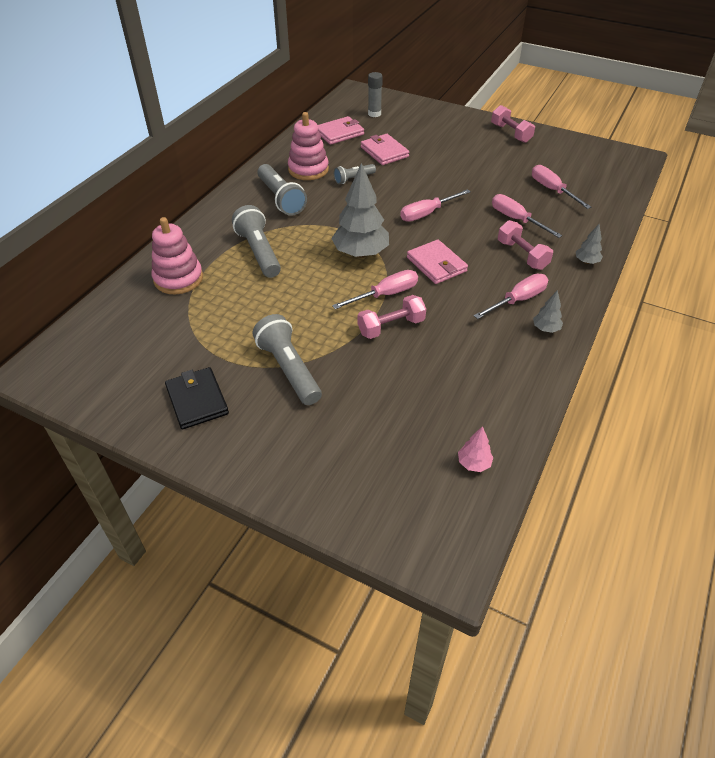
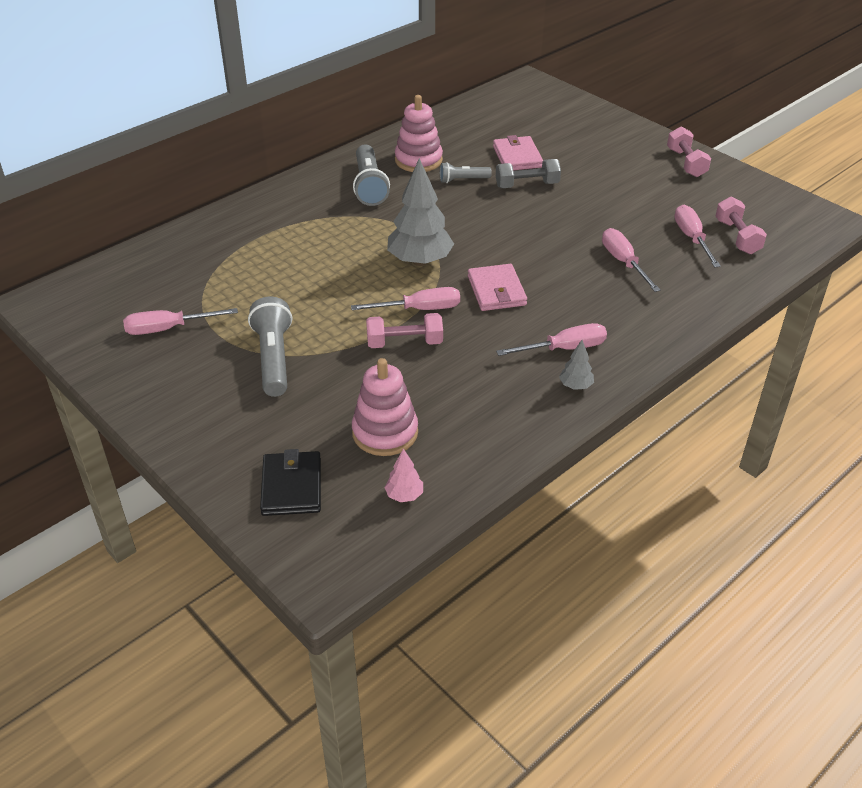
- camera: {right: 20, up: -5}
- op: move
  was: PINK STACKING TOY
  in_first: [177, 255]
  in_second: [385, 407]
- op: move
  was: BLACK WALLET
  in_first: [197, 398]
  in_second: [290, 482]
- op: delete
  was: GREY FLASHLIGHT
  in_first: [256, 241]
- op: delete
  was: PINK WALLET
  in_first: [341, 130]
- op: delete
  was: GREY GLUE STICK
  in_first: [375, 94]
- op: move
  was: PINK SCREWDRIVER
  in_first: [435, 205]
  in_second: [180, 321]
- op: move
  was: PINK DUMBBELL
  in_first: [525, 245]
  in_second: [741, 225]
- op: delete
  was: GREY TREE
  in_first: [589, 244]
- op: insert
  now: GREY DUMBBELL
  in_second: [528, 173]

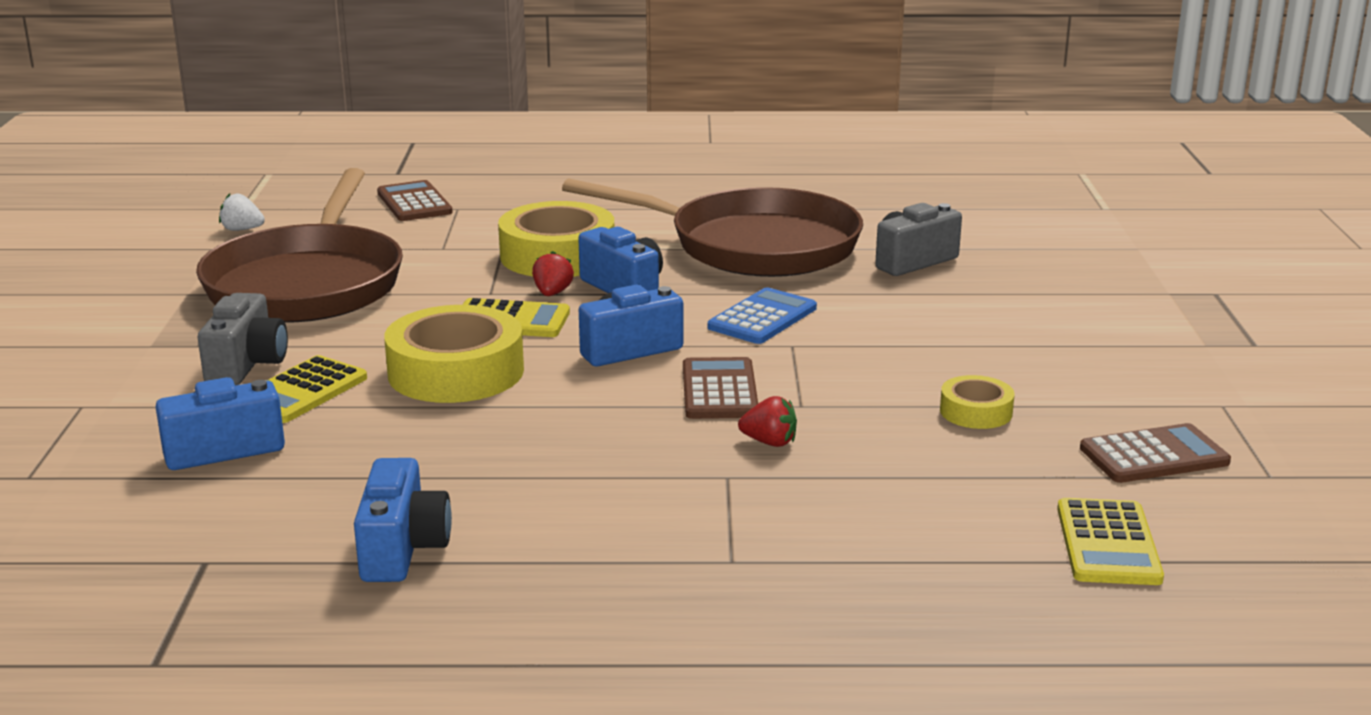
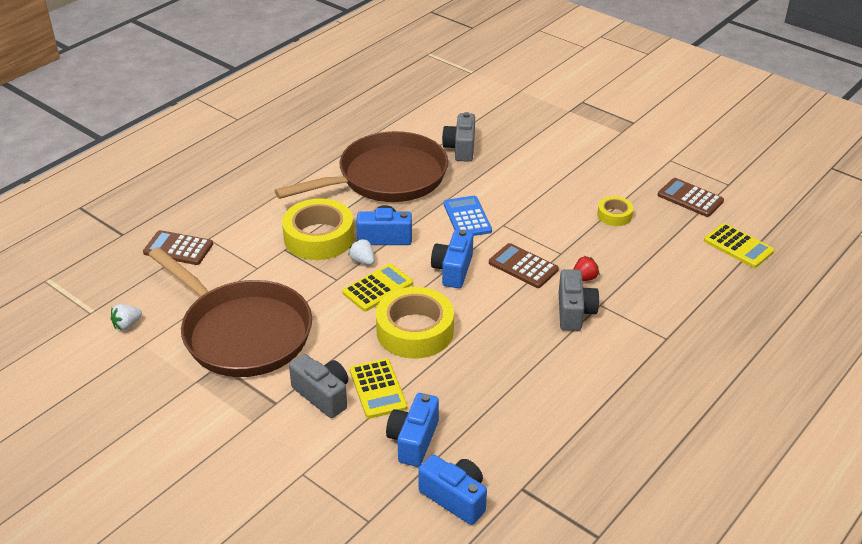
- camera: {right: -50, up: 15}
- op: move
  was: BLUE CAMERA
  in_first: [403, 520]
  in_second: [452, 490]
- op: recolor
  was: RED STRAWBERRY
  now: WHITE STRAWBERRY
  in_first: [553, 273]
  in_second: [361, 252]
- op: rotate
  was: BROWN CALCULATOR
  in_first: [1155, 453]
  in_second: [691, 197]
  clockwise: -75
- op: insert
  now: GREY CAMERA
  in_second: [579, 300]

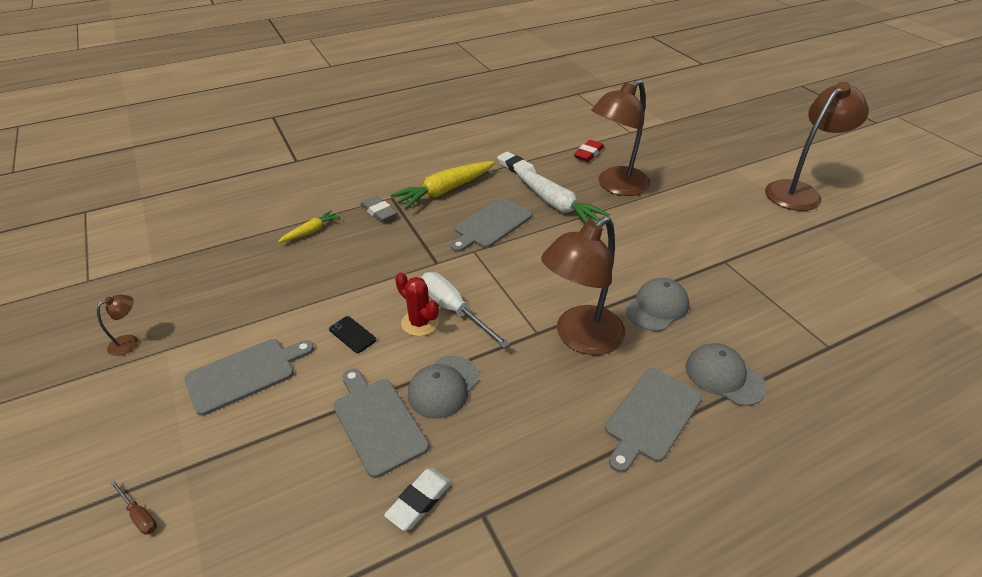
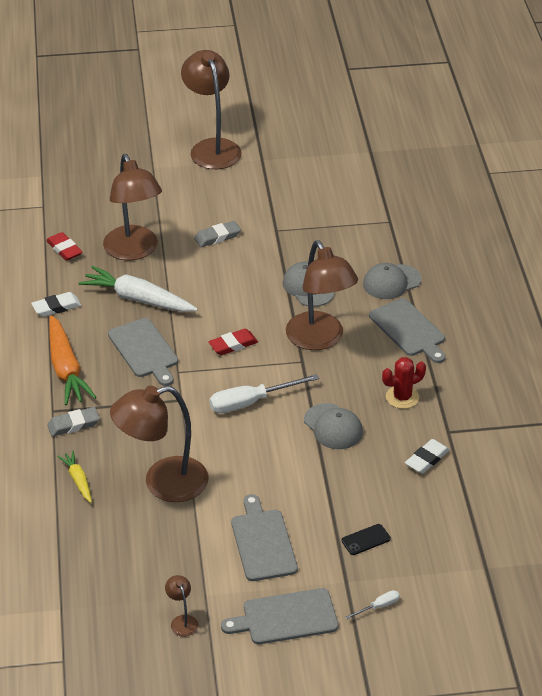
- camera: {right: -70, up: 0}
- op: recolor
  was: BROWN SCREWDRIVER
  now: WHITE SCREWDRIVER
  in_first: [133, 507]
  in_second: [373, 604]
- op: move
  was: BLACK PHONE
  in_first: [352, 334]
  in_second: [366, 539]
- op: move
  was: GREY CUTTING BOARD
  in_first: [381, 423]
  in_second: [279, 616]
- op: rotate
  was: WHITE ERASER
  in_first: [418, 499]
  in_second: [427, 456]
  clockwise: 75
- op: recolor
  was: YELLOW CARROT
  now: ORANGE CARROT
  in_first: [442, 185]
  in_second: [72, 360]
- op: move
  was: RED CACTUS
  in_first: [417, 304]
  in_second: [404, 383]
- op: rotate
  was: WHITE CARROT
  in_first: [562, 195]
  in_second: [138, 289]
  clockwise: -135
- op: insert
  now: BROWN LAMP
  in_second: [159, 444]
- op: insert
  now: GREY ERASER
  in_second: [217, 234]
- op: insert
  now: RED ERASER
  in_second: [233, 342]

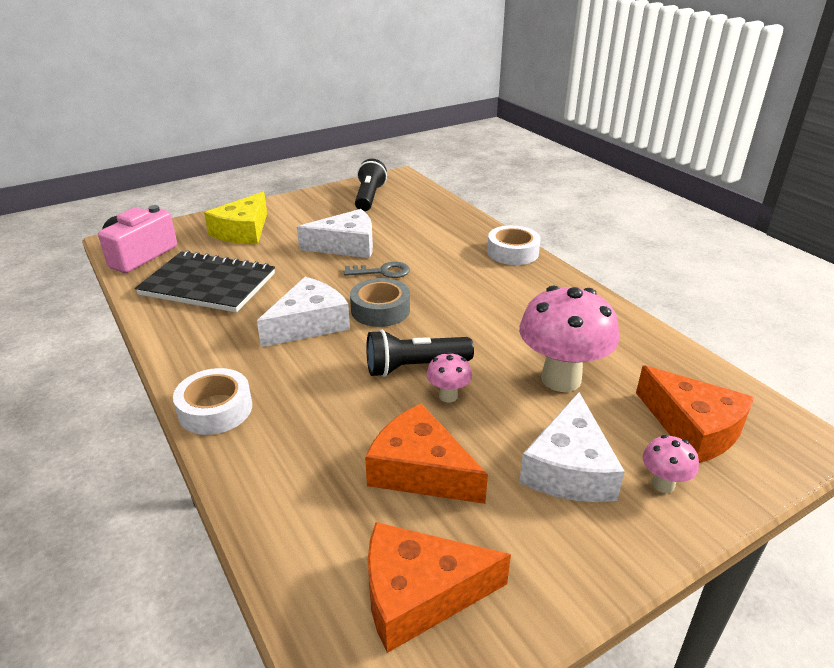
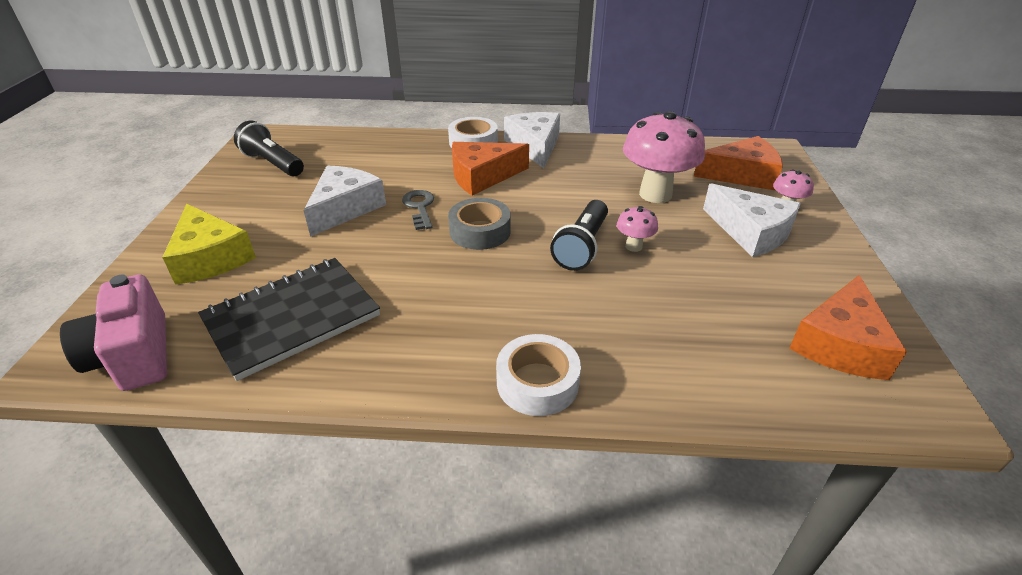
- camera: {right: -55, up: 5}
- op: move
  was: WHITE CHEESE
  in_first: [303, 312]
  in_second: [532, 140]
- op: rotate
  was: GREY KEY
  in_first: [377, 269]
  in_second: [418, 210]
  clockwise: -45
- op: move
  was: ORANGE CHEESE
  in_first: [426, 453]
  in_second: [490, 168]

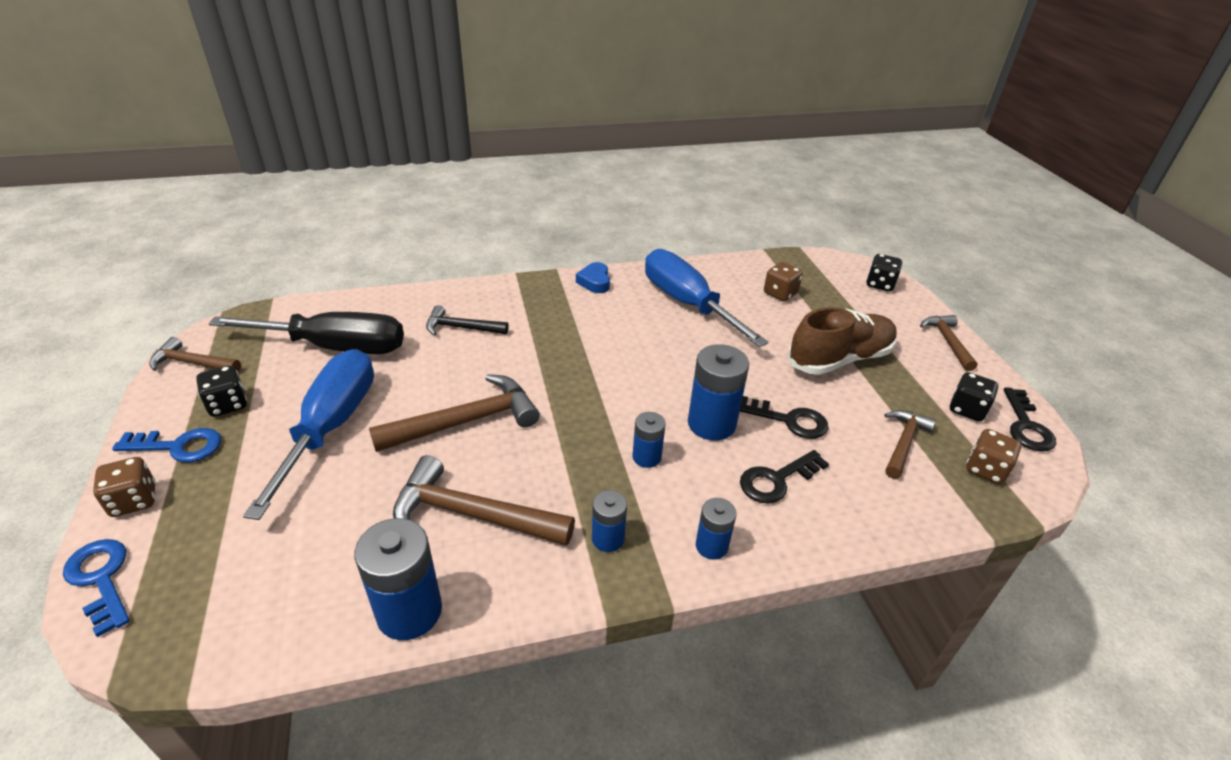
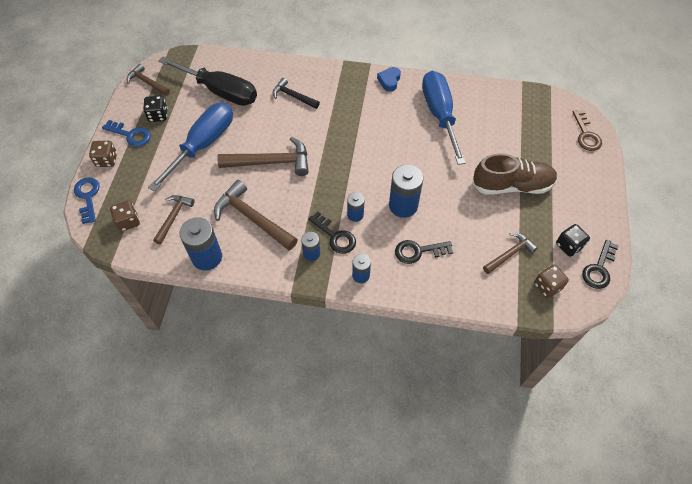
- camera: {right: 25, up: 20}
- op: move
  was: BLACK KEY
  in_first: [784, 417]
  in_second: [332, 232]
- op: move
  was: BROWN DICE
  in_first: [783, 281]
  in_second: [125, 215]
- op: replace
  was: BLACK DICE
  now: BROWN KEY
  in_first: [884, 272]
  in_second: [587, 130]
- op: move
  was: BROWN HAMMER
  in_first: [948, 343]
  in_second: [174, 220]

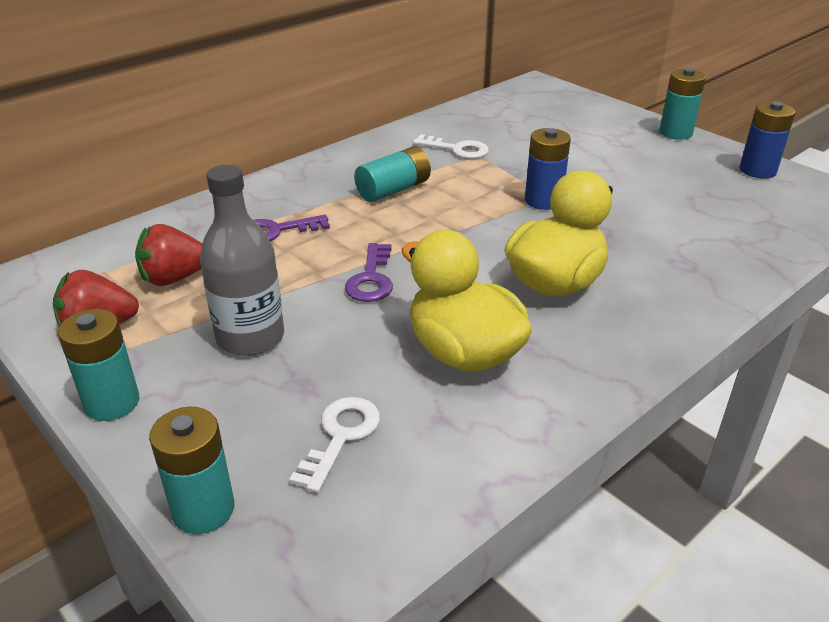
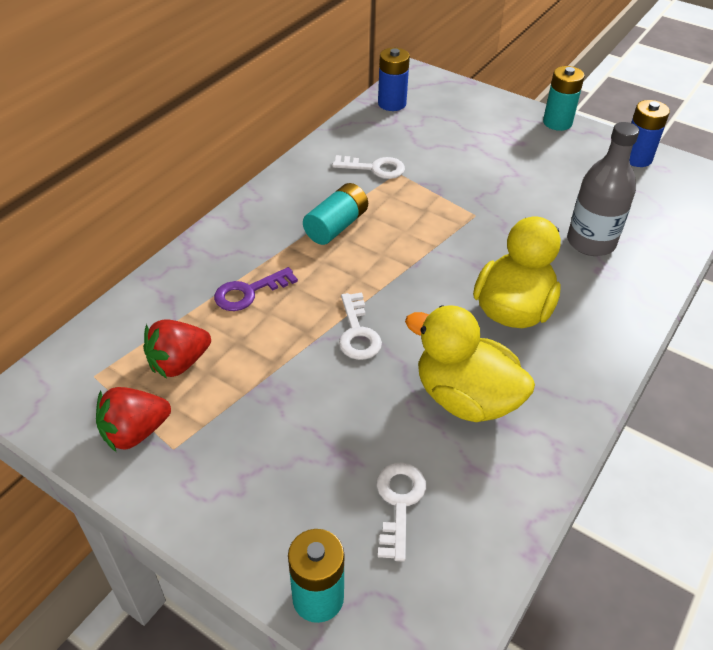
- camera: {right: -15, up: 10}
- op: delete
  was: TURQUOISE BATTERY
  in_first: [98, 365]
- op: move
  was: GREY BOTTLE
  in_first: [242, 260]
  in_second: [603, 189]
- op: recolor
  was: PURPLE KEY
  now: WHITE KEY
  in_first: [369, 272]
  in_second: [360, 326]
- op: move
  was: BLUE BATTERY
  in_first: [548, 169]
  in_second: [394, 79]

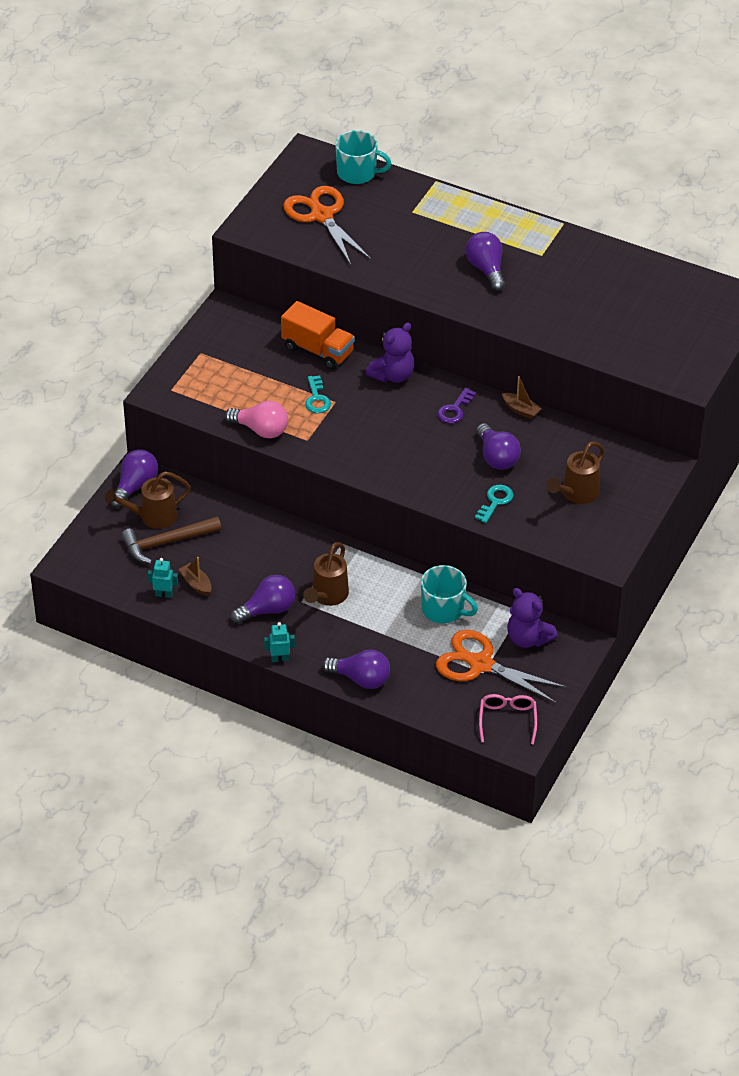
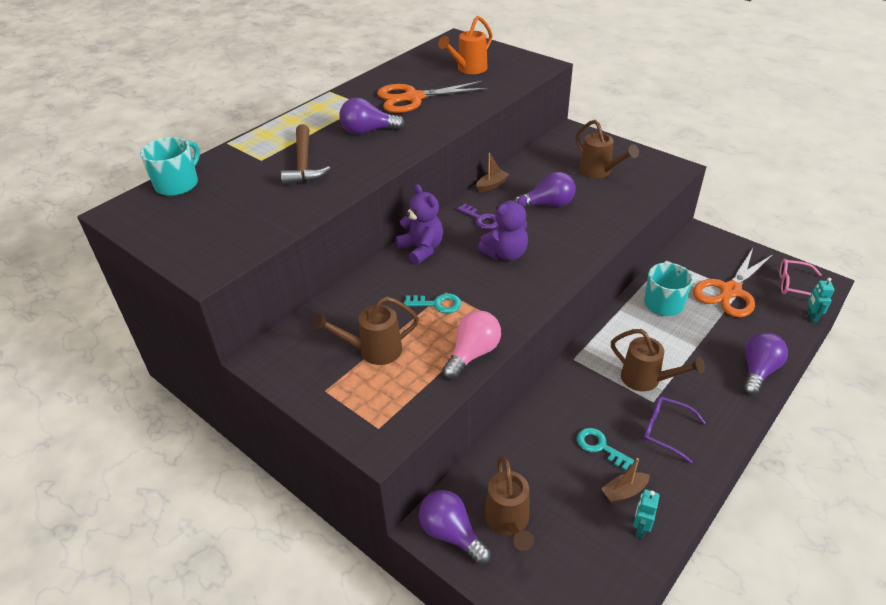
- camera: {right: -75, up: -5}
- op: move
  was: BROWN HAMMER
  in_first: [171, 540]
  in_second: [305, 154]
- op: replace
  was: PURPLE LIGHT BULB
  now: PURPLE GLASSES
  in_first: [263, 599]
  in_second: [674, 429]
- op: move
  was: TURQUOISE ROBOT
  in_first: [279, 642]
  in_second: [820, 300]
- op: delete
  was: ORANGE TRUCK
  in_first: [318, 335]
- op: move
  was: ORANGE SCISSORS
  in_first: [327, 225]
  in_second: [433, 97]
- op: move
  was: TURQUOISE KEY
  in_first: [494, 504]
  in_second: [605, 449]
- op: move
  was: PURPLE TEDDY BEAR
  in_first: [532, 618]
  in_second: [503, 228]
- op: insert
  now: BROWN WATERING CAN
  in_second: [366, 330]
- op: insert
  now: ORANGE WATERING CAN
  in_second: [465, 45]

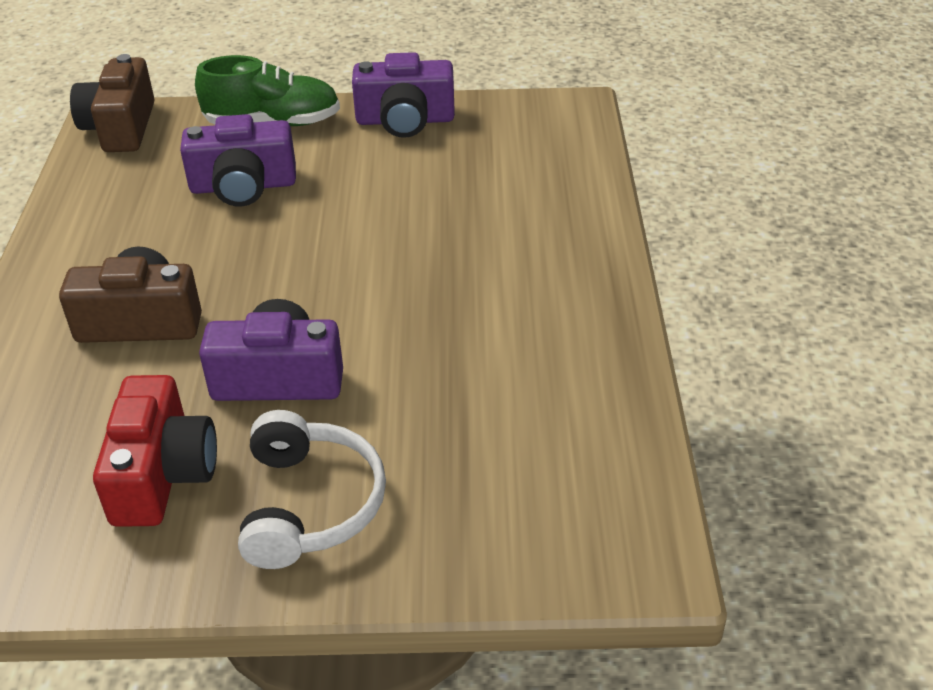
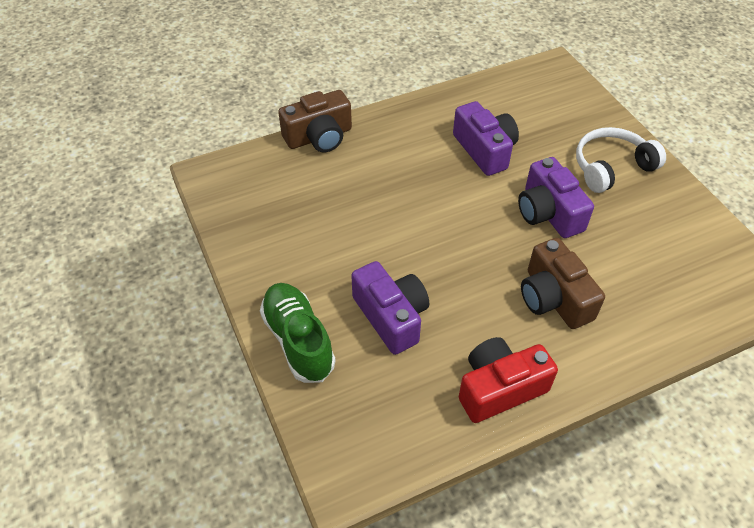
- camera: {right: -115, up: 10}
- op: move
  was: BROWN CAMERA
  in_first: [112, 103]
  in_second: [315, 121]
- op: move
  was: RED CAMERA
  in_first: [155, 451]
  in_second: [508, 380]
- op: move
  was: PURPLE CAMERA
  in_first: [403, 95]
  in_second: [486, 138]

